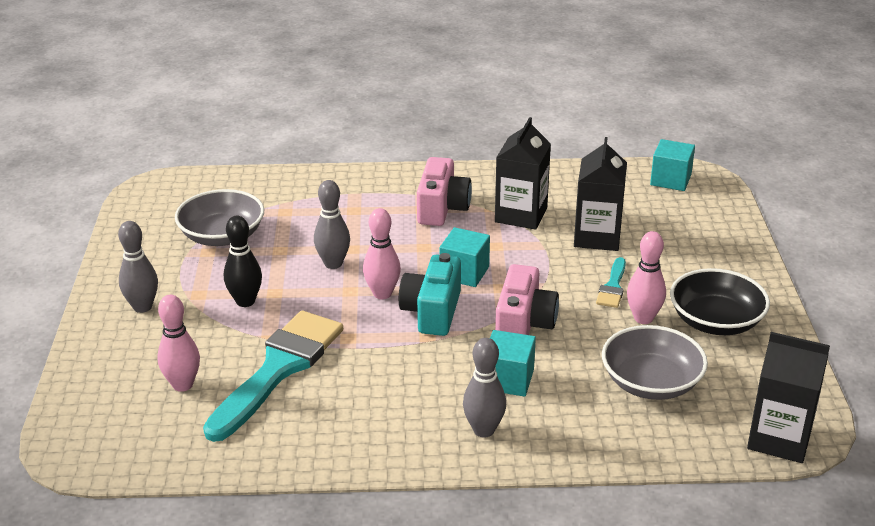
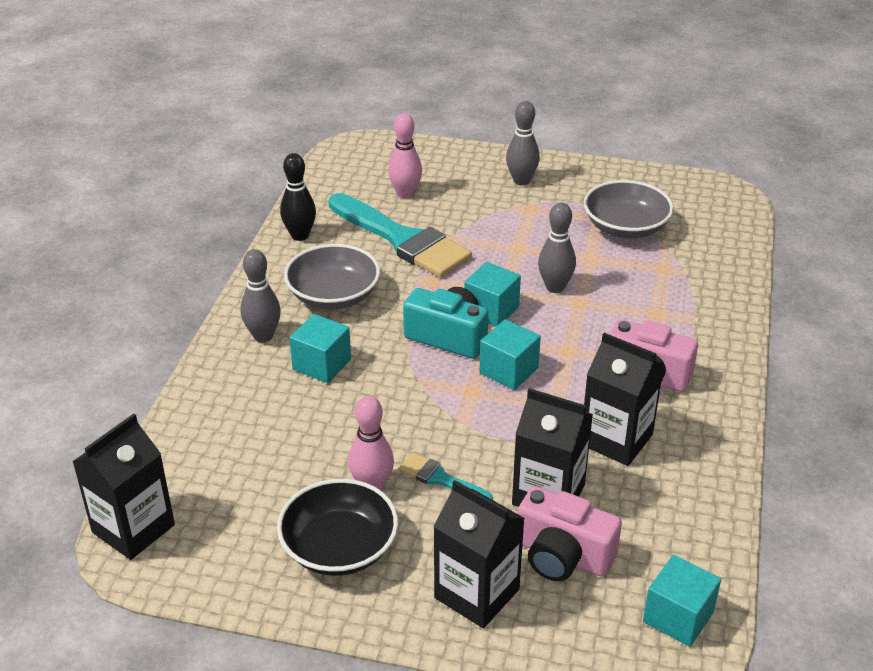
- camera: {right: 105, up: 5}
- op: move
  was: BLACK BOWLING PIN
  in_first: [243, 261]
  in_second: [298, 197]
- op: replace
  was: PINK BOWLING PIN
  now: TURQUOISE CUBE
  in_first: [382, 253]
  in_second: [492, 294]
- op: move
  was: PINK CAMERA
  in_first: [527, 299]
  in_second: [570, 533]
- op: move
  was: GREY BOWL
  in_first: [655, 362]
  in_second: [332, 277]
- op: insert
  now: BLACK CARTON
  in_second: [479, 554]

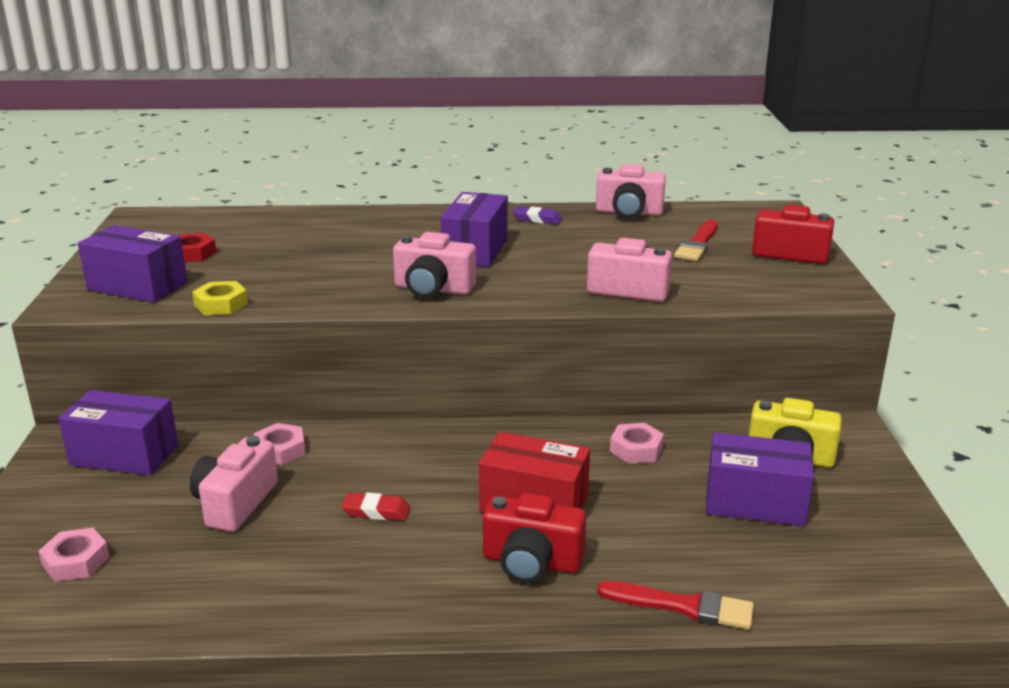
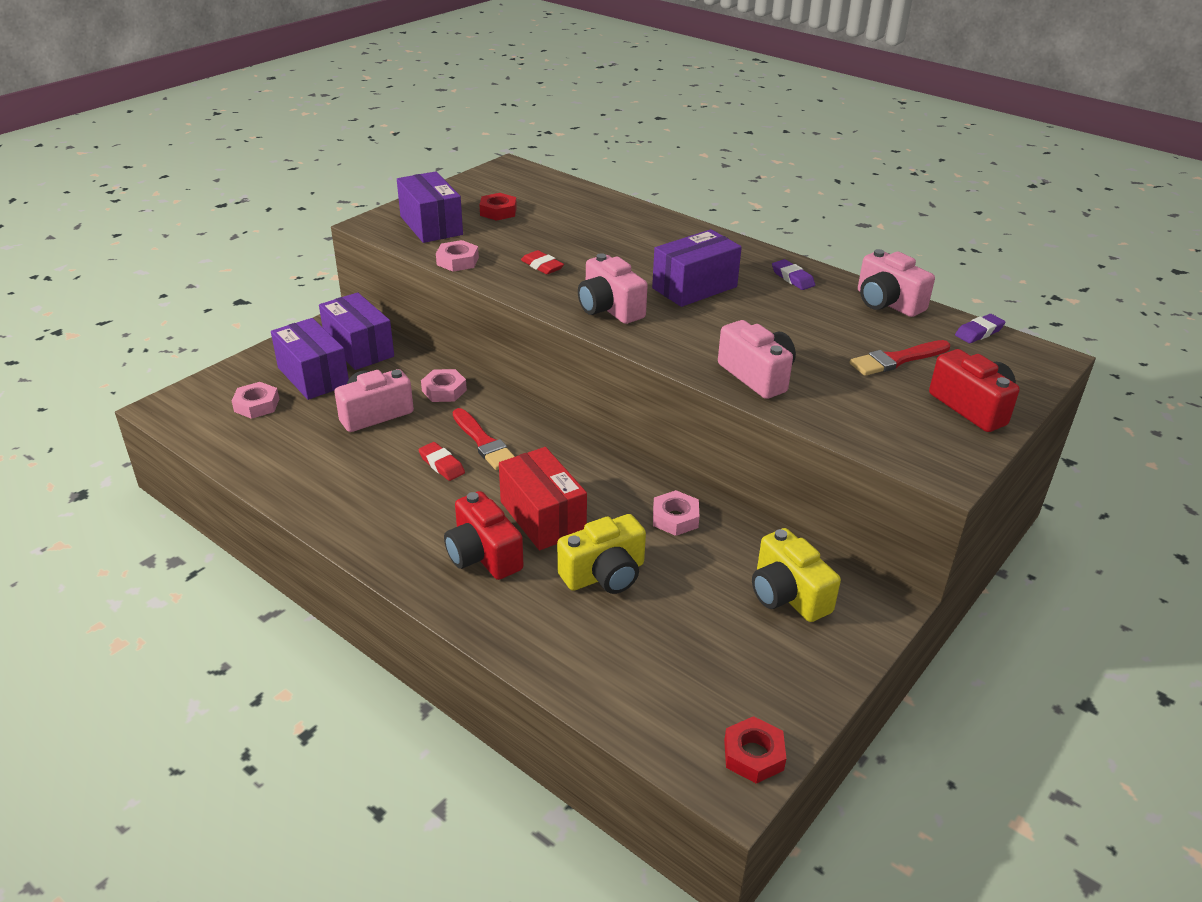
- camera: {right: 40, up: 10}
- op: recolor
  was: YELLOW NUT
  now: PINK NUT
  in_first: [220, 298]
  in_second: [457, 256]
- op: move
  was: RED BRUSH
  in_first: [675, 605]
  in_second: [484, 439]
- op: move
  was: PURPLE BOX
  in_first: [760, 479]
  in_second: [310, 359]
- op: insert
  now: RED ERASER
  in_second: [542, 262]
- op: insert
  now: YELLOW CAMERA
  in_second: [601, 554]
- op: insert
  now: RED NUT
  in_second: [755, 750]
- op: insert
  now: PURPLE ERASER
  in_second: [980, 328]

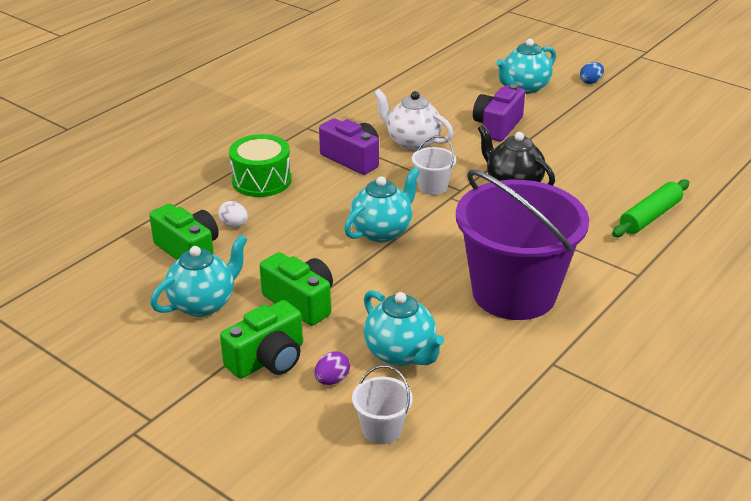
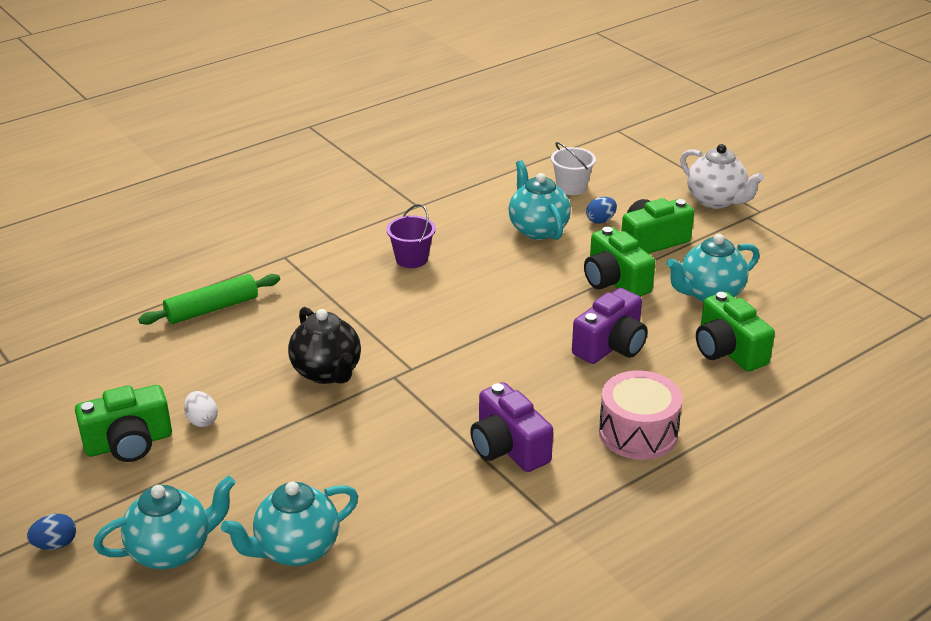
- camera: {right: -165, up: 0}
- op: move
  was: WHITE EGG
  in_first: [233, 214]
  in_second: [201, 409]
- op: recolor
  was: GREEN DRUM
  now: PINK DRUM
  in_first: [260, 165]
  in_second: [641, 415]
- op: recolor
  was: PURPLE EGG
  now: BLUE EGG
  in_first: [332, 368]
  in_second: [601, 210]
- op: move
  was: TURQUOISE TEAPOT
  in_first: [382, 204]
  in_second: [289, 524]
- op: move
  was: WHITE TEAPOT
  in_first: [413, 120]
  in_second: [722, 176]
- op: delete
  was: WHITE BUCKET
  in_first: [434, 165]
- op: resize
  was: PURPLE BUCKET
  in_first: [522, 245]
  in_second: [411, 236]
  ratio: 0.4
- op: move
  was: PURPLE CAMERA
  in_first: [499, 113]
  in_second: [610, 326]
- op: insert
  now: GREEN CAMERA
  in_second: [123, 423]

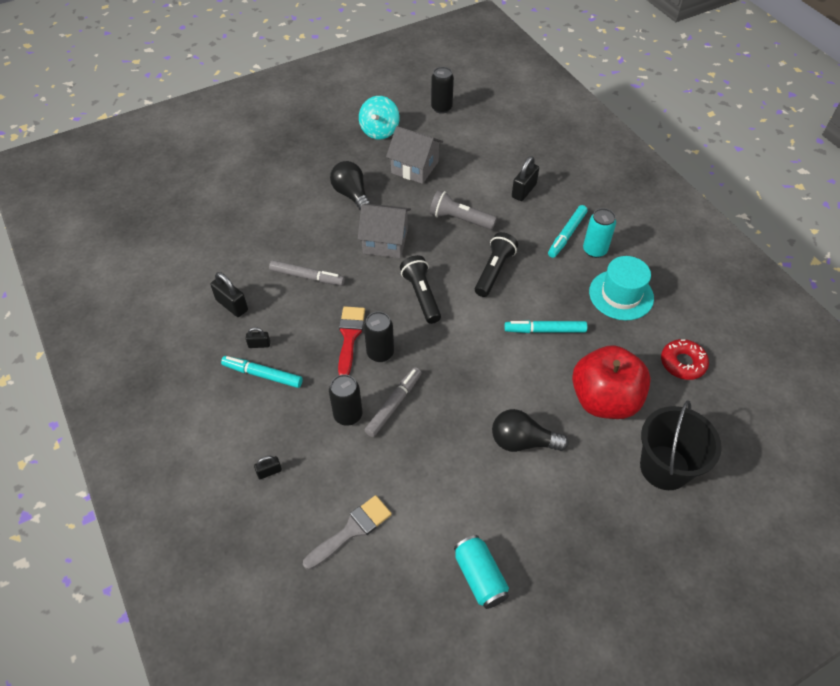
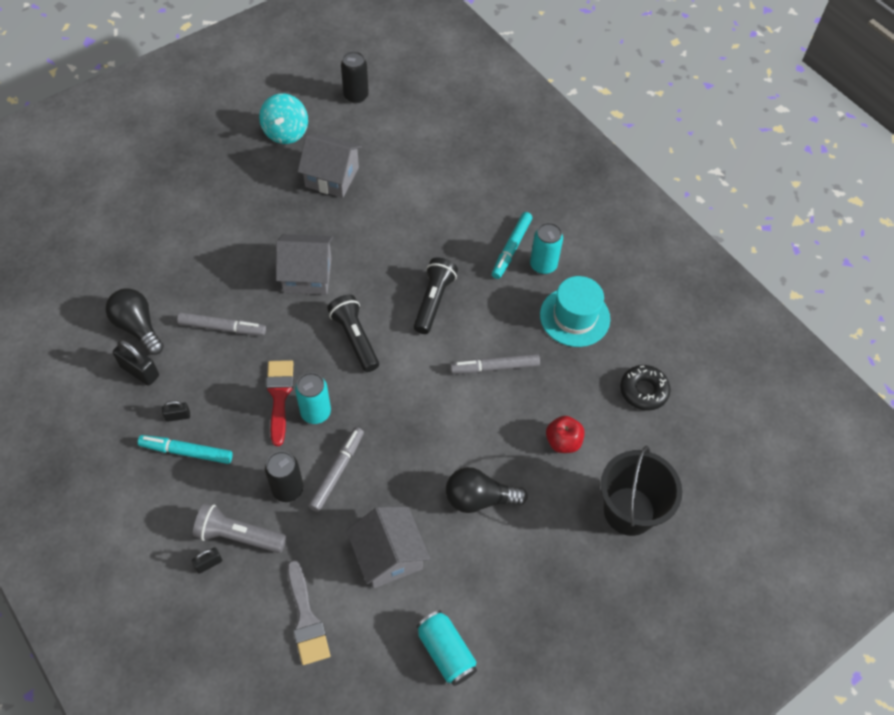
- camera: {right: -10, up: 5}
- op: rotate
  was: GREY BRUSH
  in_first: [347, 532]
  in_second: [308, 612]
  clockwise: 120
- op: move
  was: BLACK LIGHT BULB
  in_first: [350, 186]
  in_second: [135, 322]
- op: recolor
  was: BLACK CAN
  now: TURQUOISE CAN
  in_first: [379, 336]
  in_second: [313, 398]
- op: move
  was: GREY FLASHLIGHT
  in_first: [463, 210]
  in_second: [239, 528]
- op: recolor
  was: TURQUOISE MARKER
  now: GREY MARKER
  in_first: [545, 326]
  in_second: [495, 364]
- op: delete
  was: BLACK PADLOCK
  in_first: [525, 178]
- op: resize
  was: RED APPLE
  in_first: [611, 382]
  in_second: [565, 434]
  ratio: 0.48
- op: recolor
  was: RED DONUT
  now: BLACK DONUT
  in_first: [685, 359]
  in_second: [645, 388]
- op: insert
  now: GREY HOUSE
  in_second: [388, 548]

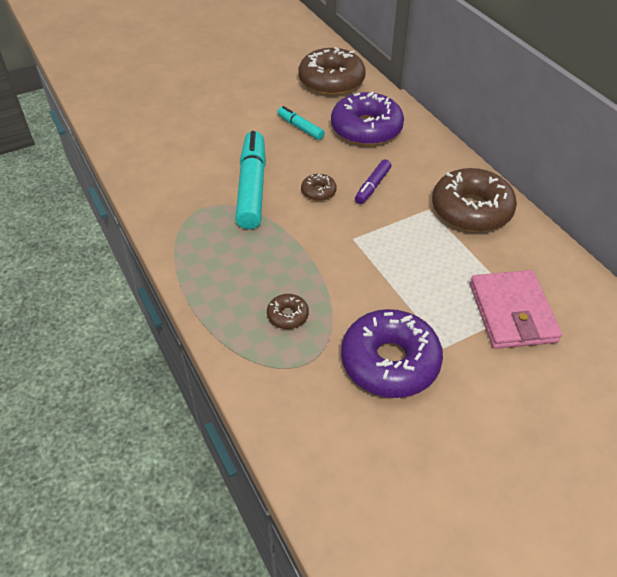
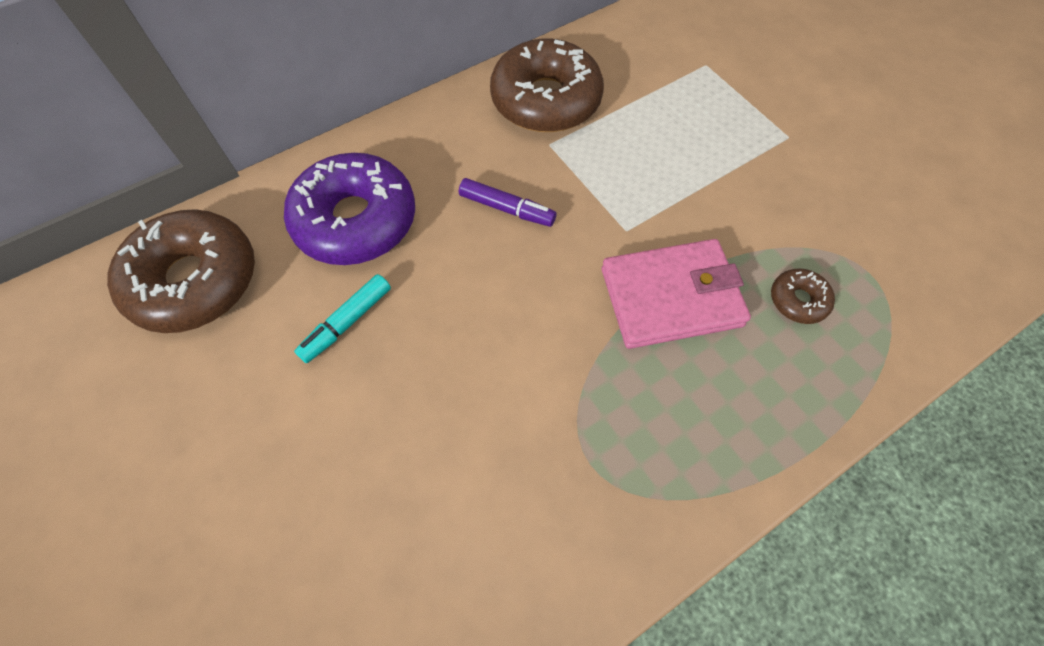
- camera: {right: -95, up: 15}
- op: delete
  was: TURQUOISE MARKER
  in_first: [250, 180]
- op: delete
  was: BROWN DONUT
  in_first: [319, 187]
- op: delete
  was: PURPLE DONUT
  in_first: [392, 353]
- op: move
  was: PINK WALLET
  in_first: [516, 309]
  in_second: [676, 294]

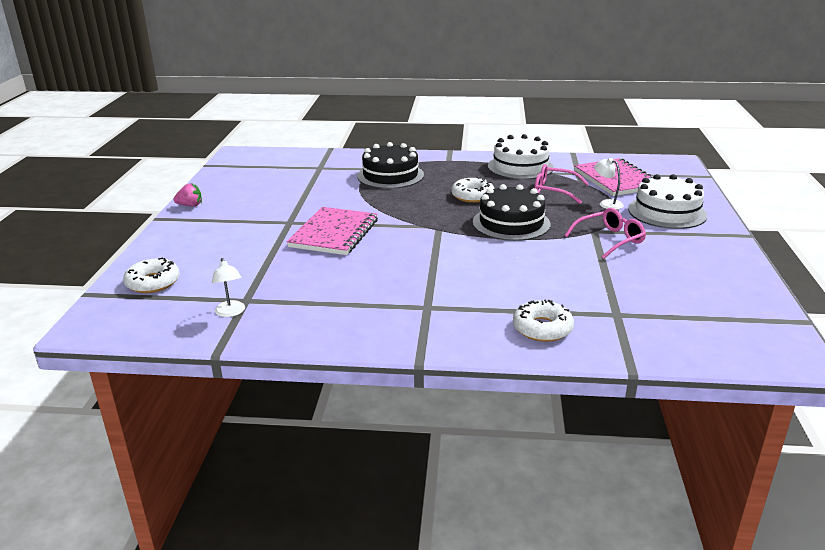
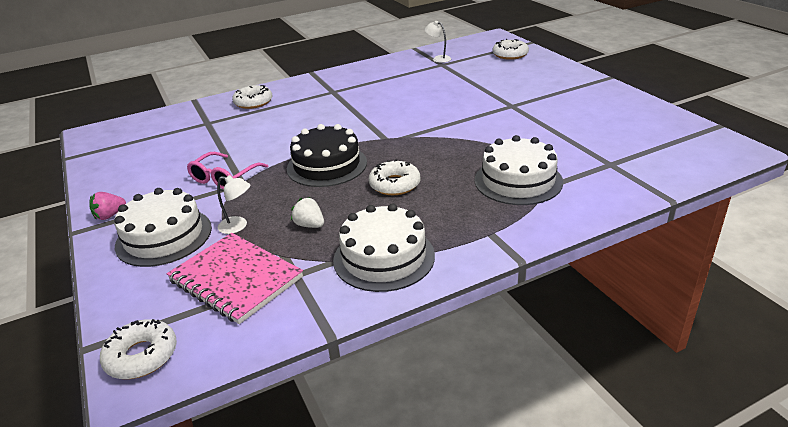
- camera: {right: 150, up: 5}
- op: move
  was: PINK STRAWBERRY
  in_first: [188, 195]
  in_second: [107, 206]
- op: delete
  was: PINK NOTEBOOK
  in_first: [332, 231]
- op: recolor
  was: BLACK CAKE
  now: WHITE CAKE
  in_first: [390, 165]
  in_second: [519, 170]
- op: replace
  was: PINK GLASSES
  now: WHITE STRAWBERRY
  in_first: [561, 184]
  in_second: [307, 212]
- op: insert
  now: WHITE DONUT
  in_second: [138, 349]

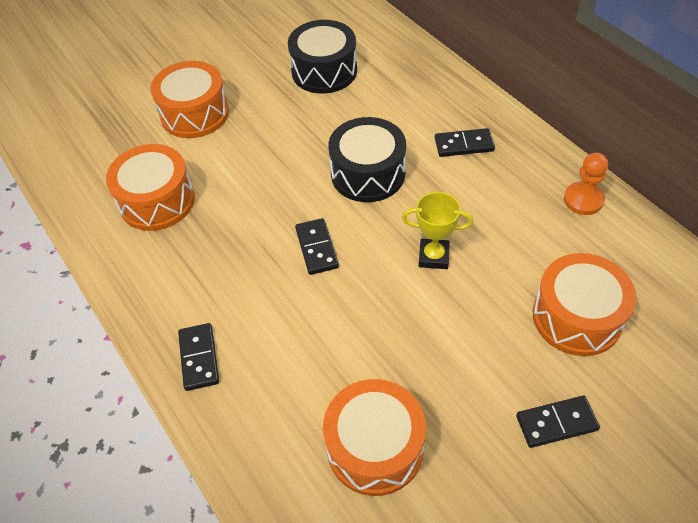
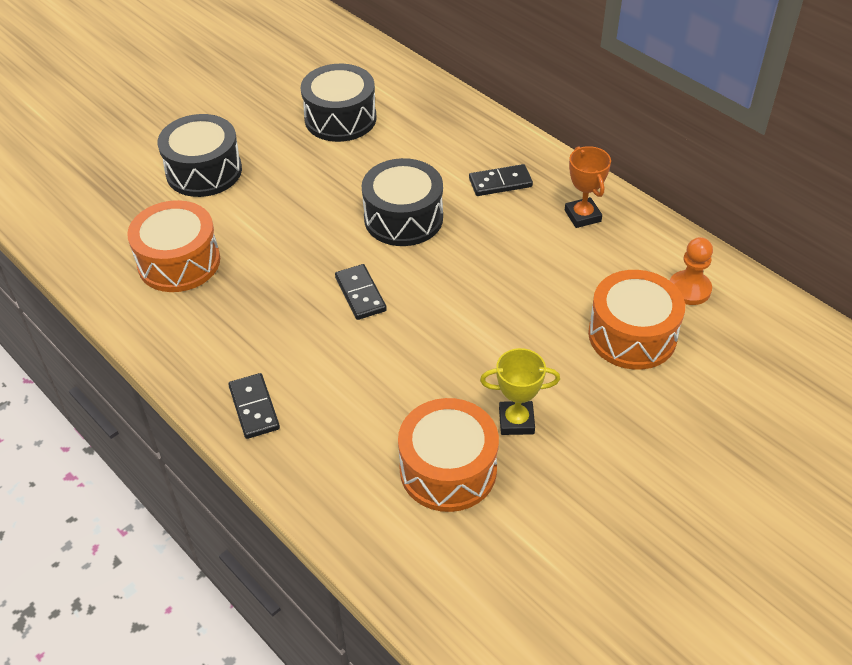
- camera: {right: -10, up: -5}
- op: recolor
  was: ORANGE DRUM
  now: BLACK DRUM
  in_first: [189, 99]
  in_second: [200, 155]
- op: move
  was: YELLOW TROPHY
  in_first: [437, 230]
  in_second: [520, 391]
- op: delete
  was: BLACK DOMINO
  in_first: [558, 422]
- op: move
  was: ORANGE PAWN
  in_first: [586, 184]
  in_second: [691, 271]
- op: insert
  now: ORANGE TROPHY
  in_second: [588, 187]

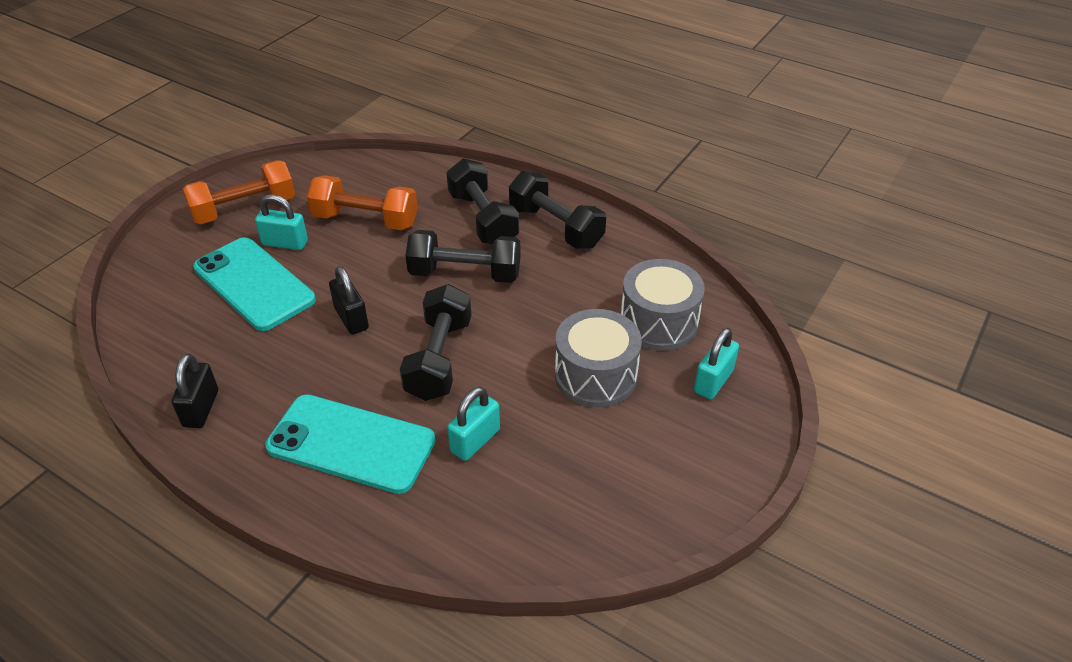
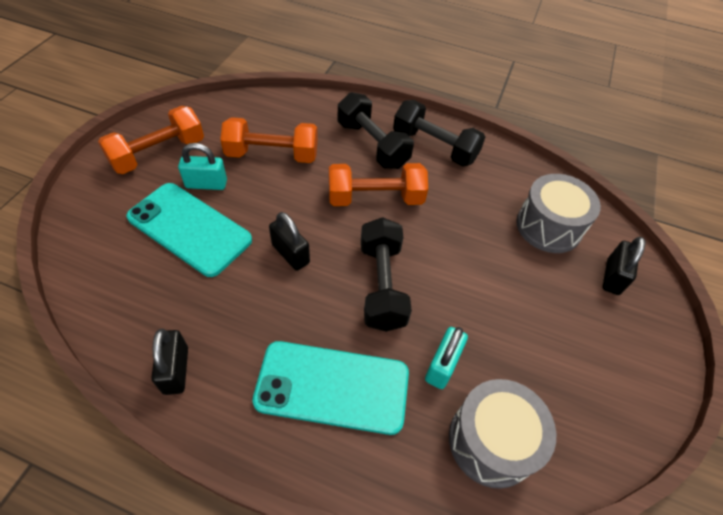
- camera: {right: -15, up: 10}
- op: recolor
  was: BLACK DUMBBELL
  now: ORANGE DUMBBELL
  in_first: [463, 256]
  in_second: [378, 184]
- op: move
  was: GREY DRUM
  in_first: [598, 358]
  in_second: [502, 434]
- op: recolor
  was: TURQUOISE PADLOCK
  now: BLACK PADLOCK
  in_first: [716, 363]
  in_second: [623, 266]

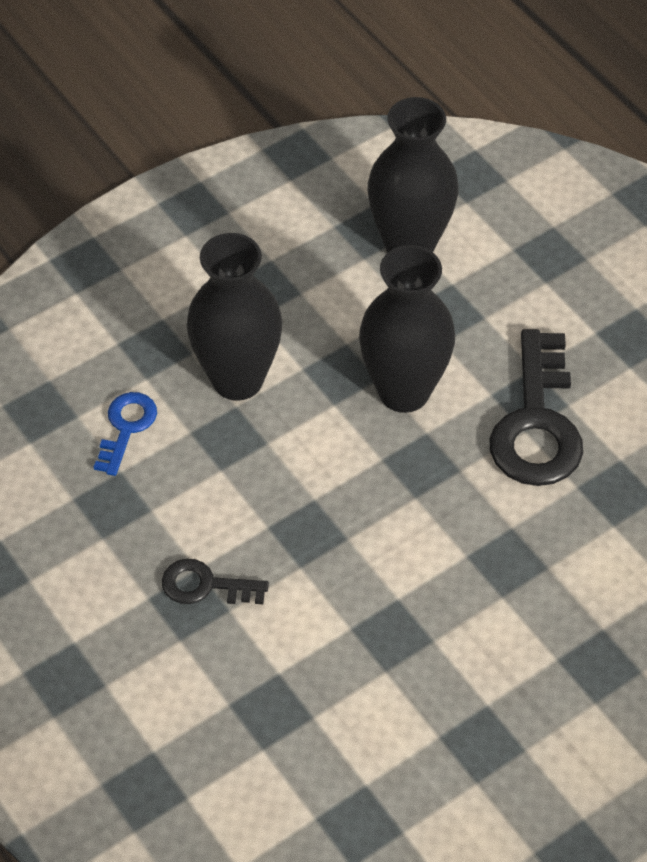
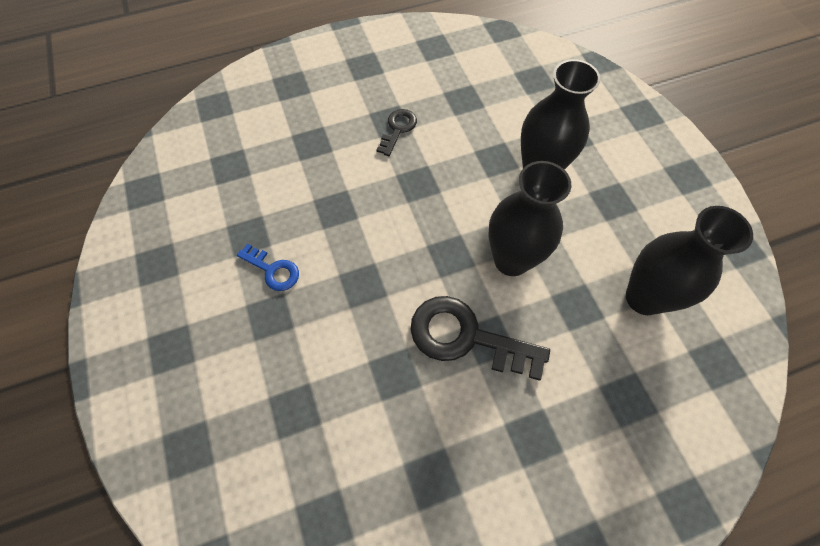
- camera: {right: 105, up: 10}
- op: move
  was: BLUE KEY
  in_first: [125, 434]
  in_second: [268, 267]

